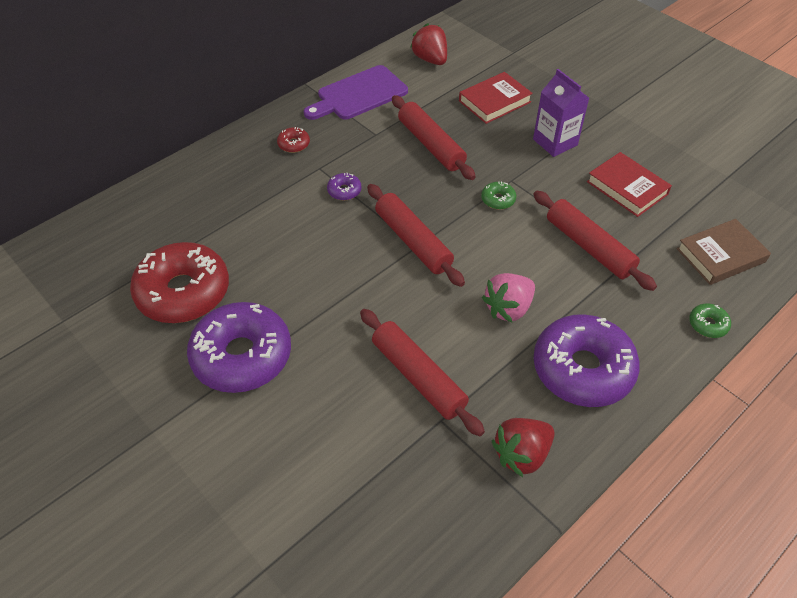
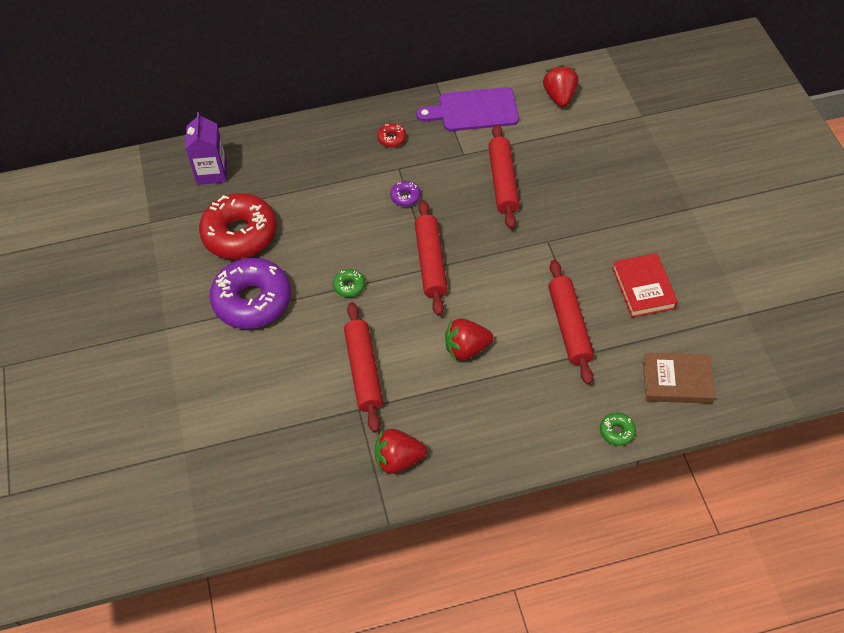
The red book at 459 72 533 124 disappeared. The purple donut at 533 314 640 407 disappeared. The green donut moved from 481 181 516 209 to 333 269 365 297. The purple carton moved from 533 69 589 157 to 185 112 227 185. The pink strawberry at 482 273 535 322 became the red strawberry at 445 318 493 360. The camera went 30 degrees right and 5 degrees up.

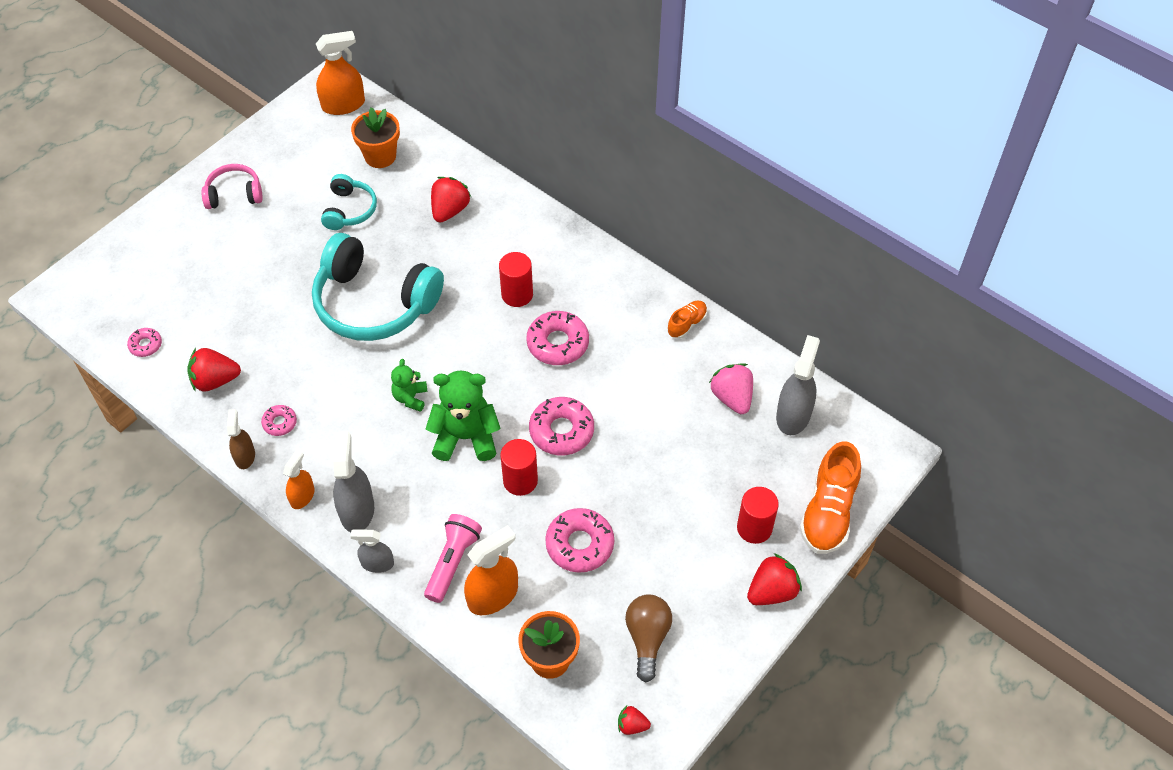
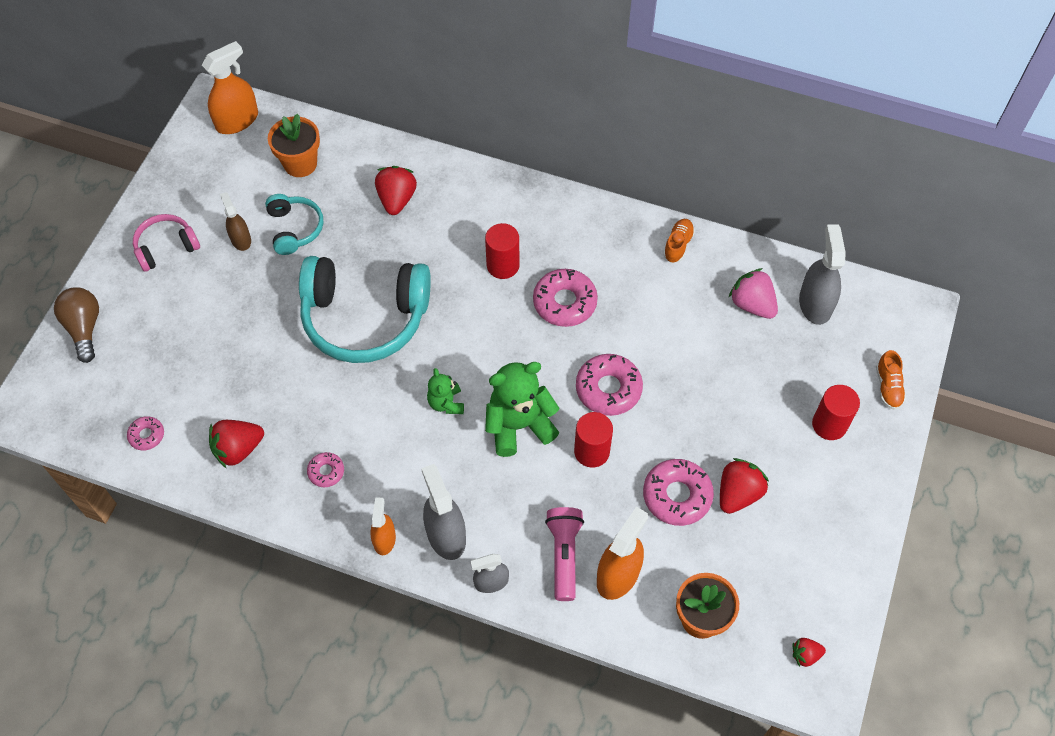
The brown spray bottle moved from 227 409 255 469 to 220 192 251 251. The brown light bulb moved from 625 595 672 683 to 54 287 99 363. The red strawberry moved from 747 553 802 605 to 720 458 769 514. The orange shoe at 800 441 861 554 changed to 0.52 times the size. The camera went 20 degrees left and 5 degrees up.

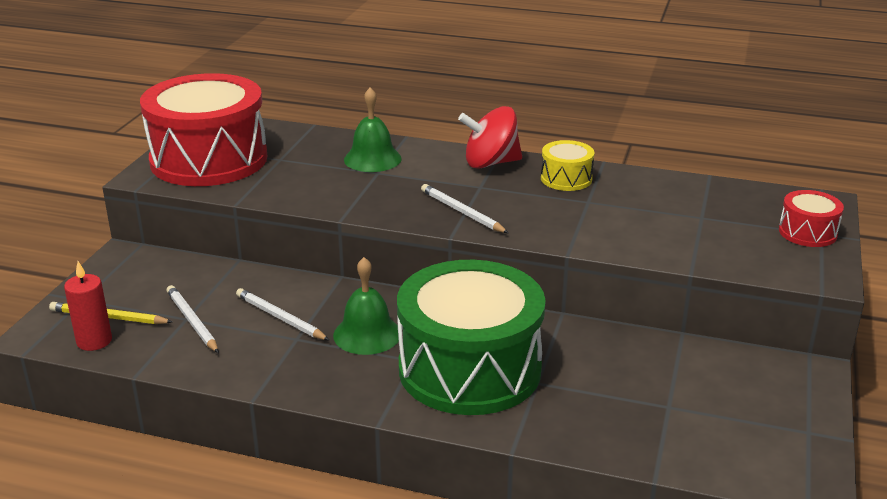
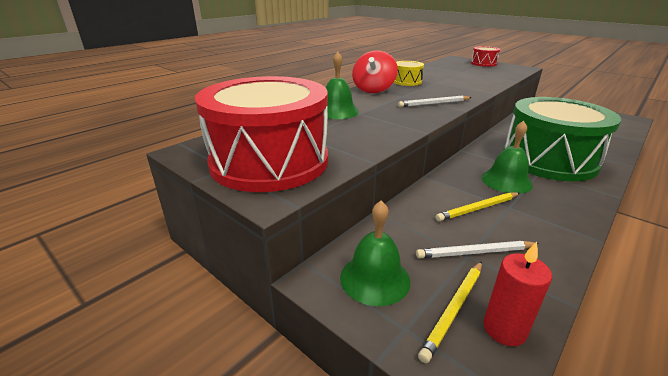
The green bell at 340 200 410 306 appeared. The white pencil at 236 288 329 340 became the yellow pencil at 436 192 520 222. The camera went 65 degrees left and 0 degrees up.

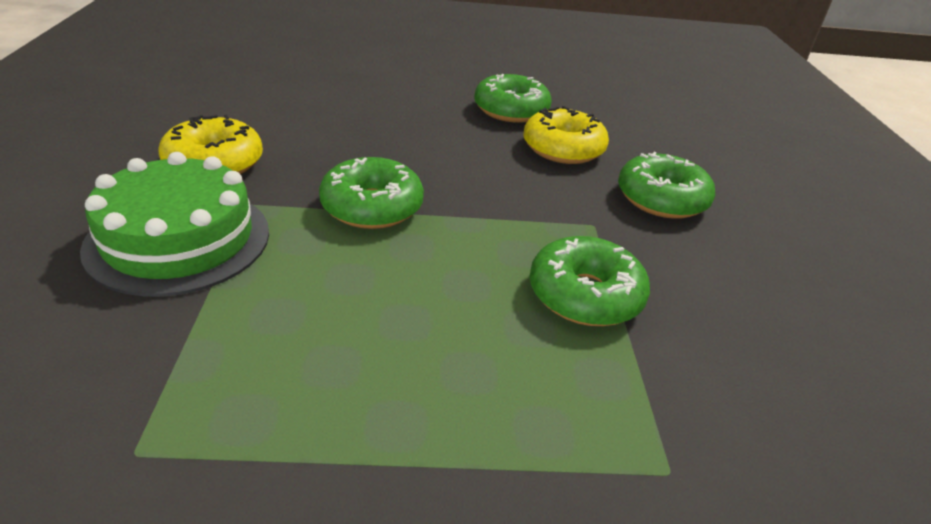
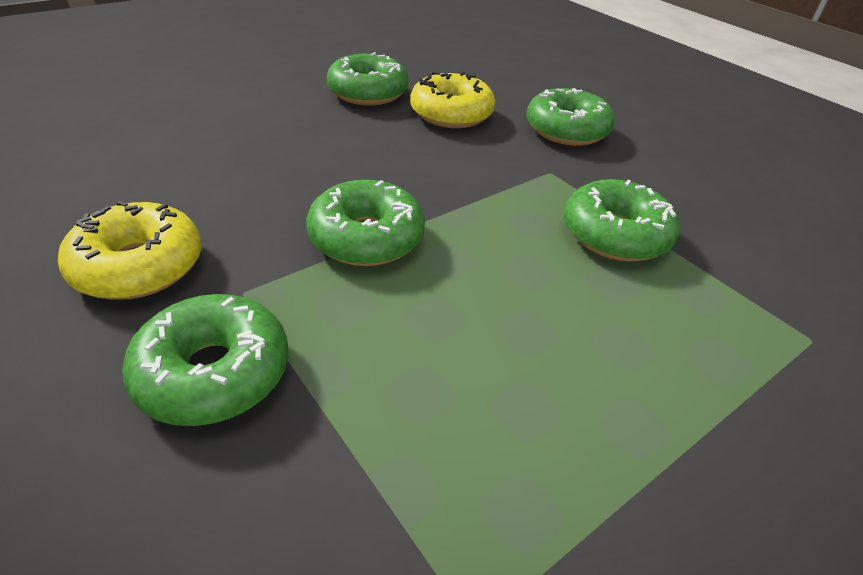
The green cake at 80 152 269 296 was replaced by the green donut at 122 294 288 426. The camera went 35 degrees left and 5 degrees up.

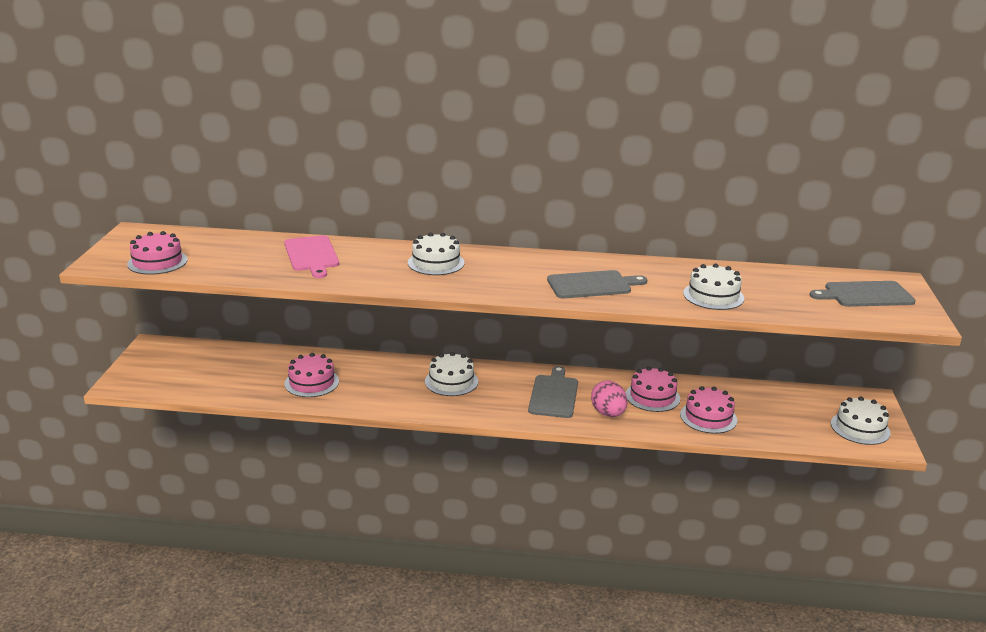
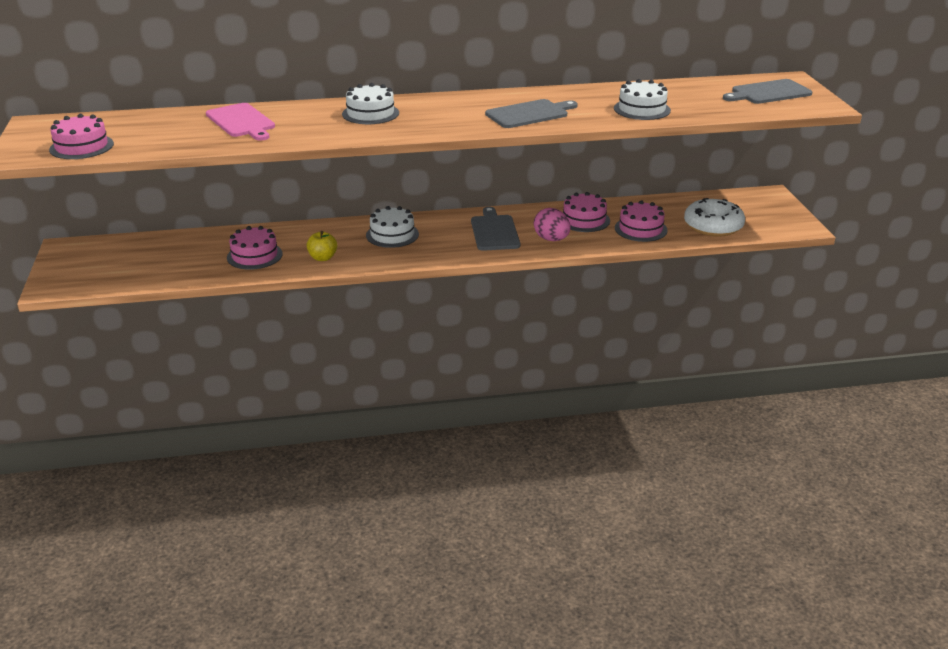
The white cake at 831 396 890 445 disappeared. The yellow apple at 307 231 337 261 appeared. The white donut at 684 198 745 237 appeared. The camera went 15 degrees left and 5 degrees up.

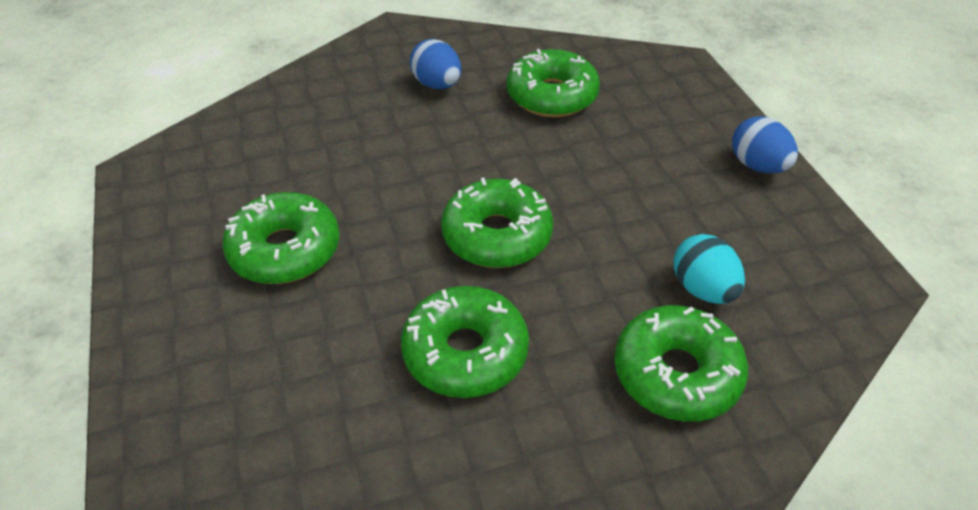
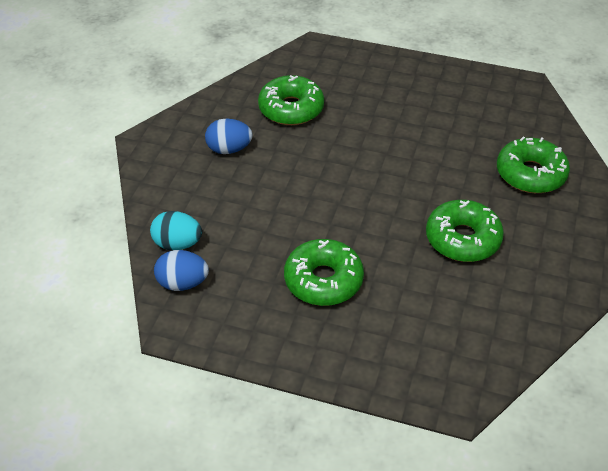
The green donut at 441 178 553 268 disappeared. The turquoise egg moved from 673 234 745 304 to 150 211 202 250. The blue egg moved from 732 116 798 173 to 154 250 209 291. The camera went 55 degrees left and 0 degrees up.

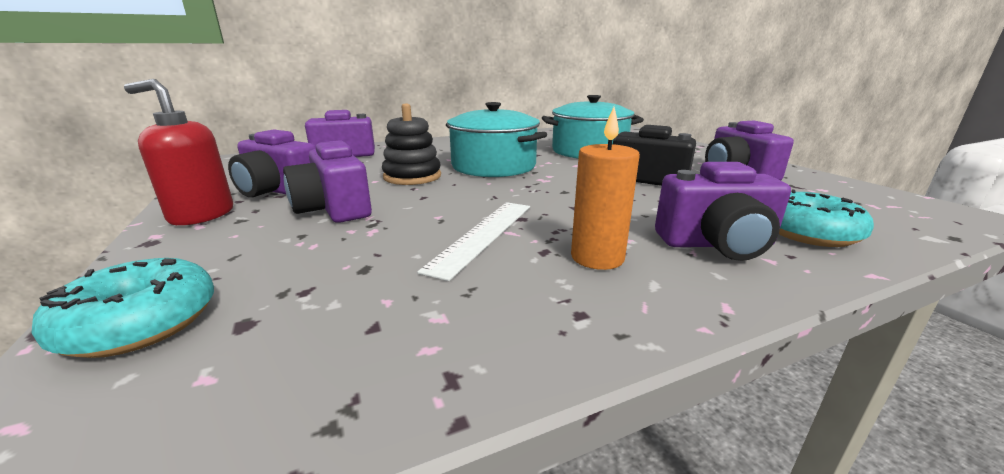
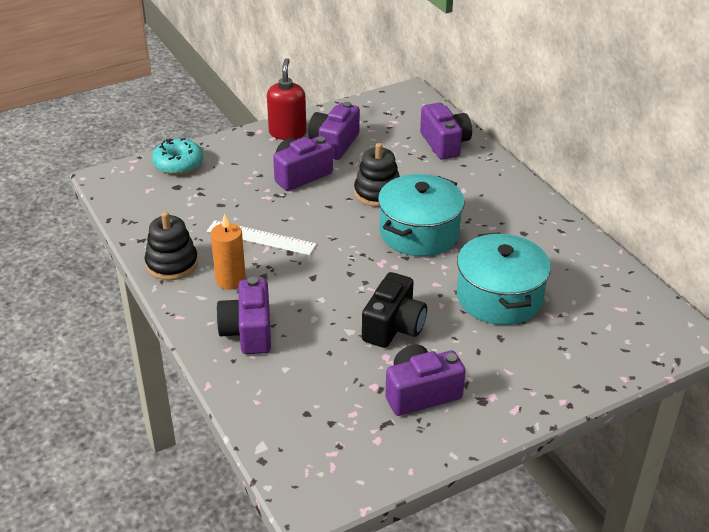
The turquoise donut at 779 189 874 247 disappeared. The black stacking toy at 145 212 198 280 appeared. The camera went 85 degrees right and 15 degrees up.

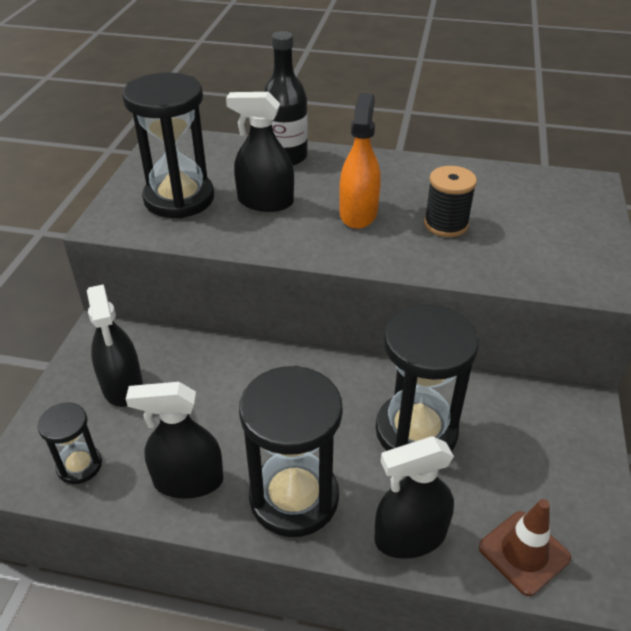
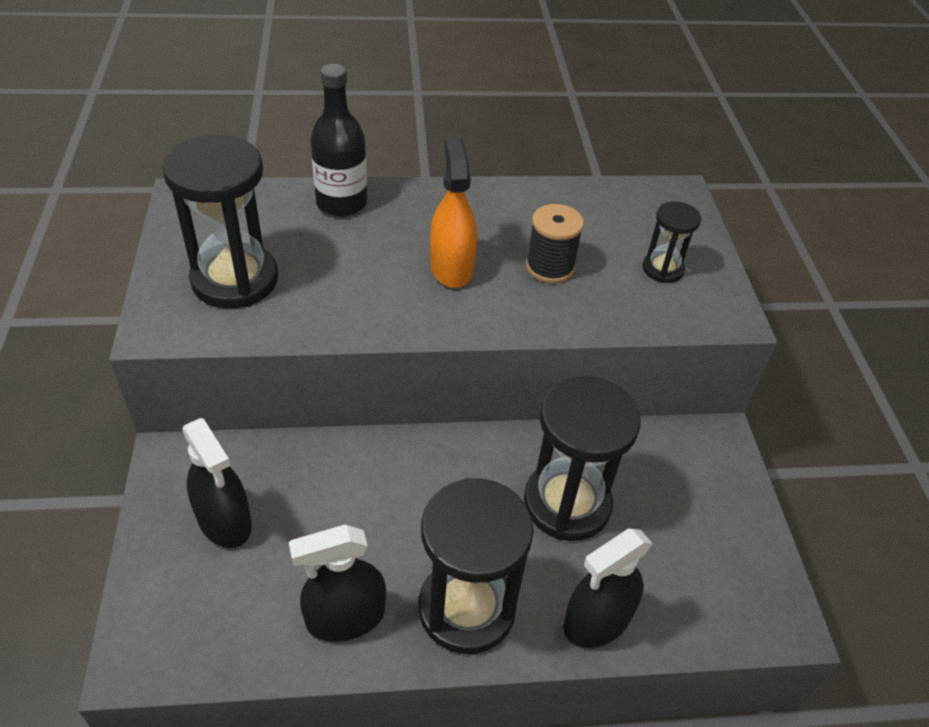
The black spray bottle at 226 92 294 212 disappeared. The brown traffic cone at 479 499 571 596 disappeared. The black hourglass moved from 38 403 102 484 to 643 201 701 283. The camera went 20 degrees left and 5 degrees up.

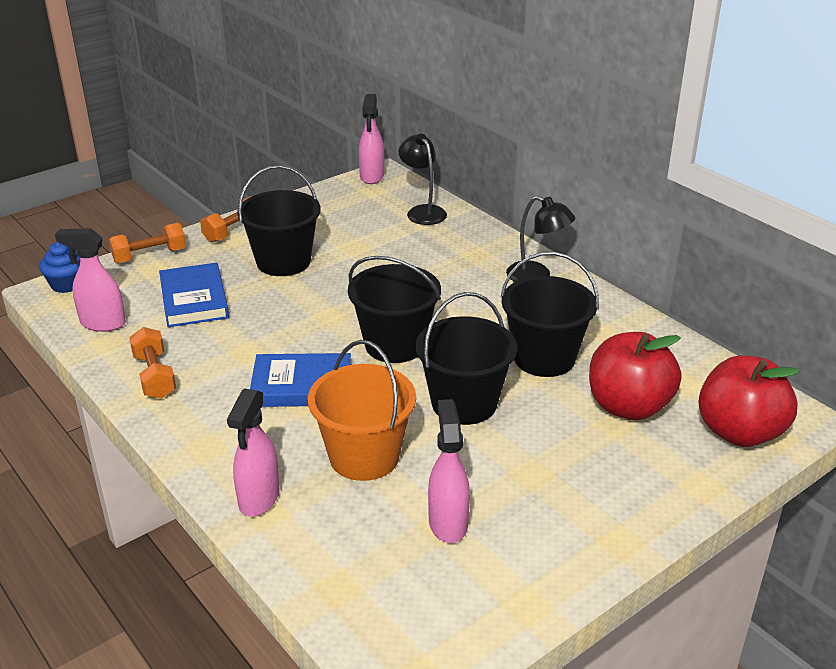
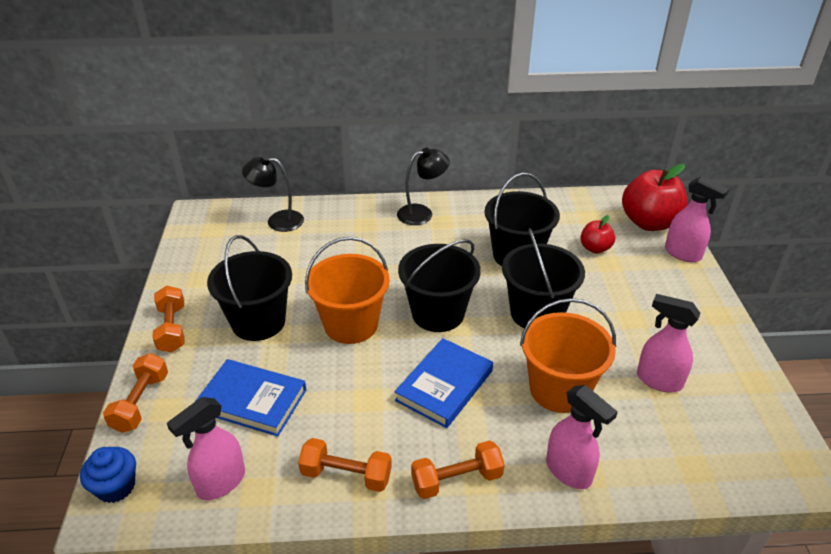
The orange bucket at 305 237 390 344 appeared. The orange dumbbell at 411 440 505 499 appeared. The pink spray bottle moved from 359 94 384 184 to 665 176 729 262. The red apple at 589 332 681 420 changed to 0.52 times the size. The camera went 55 degrees left and 5 degrees up.

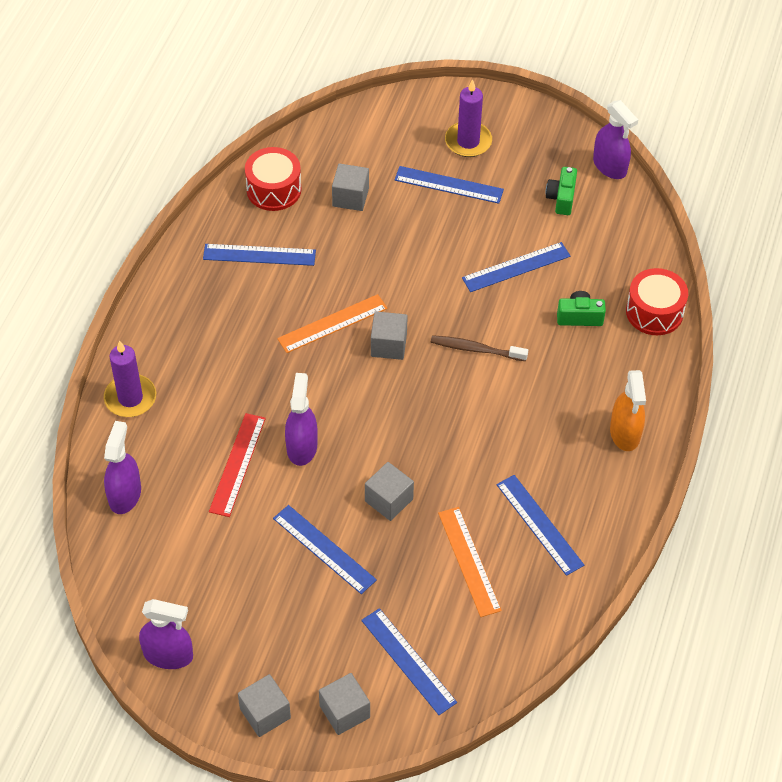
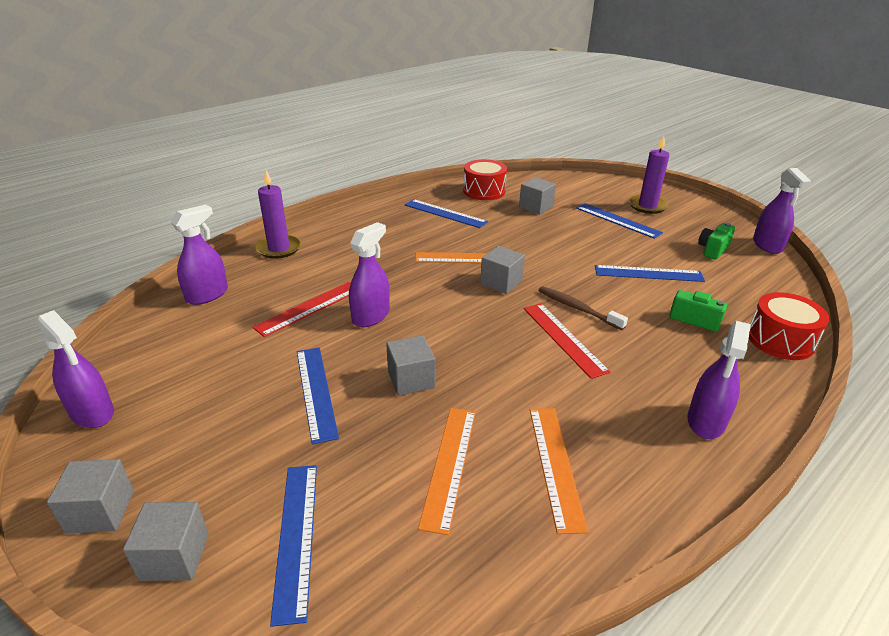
The red ruler at 524 303 610 379 appeared. The blue ruler at 497 475 584 576 became the orange ruler at 530 408 588 534. The orange spray bottle at 610 370 646 451 became the purple spray bottle at 687 321 751 439. The camera went 30 degrees right and 20 degrees down.

